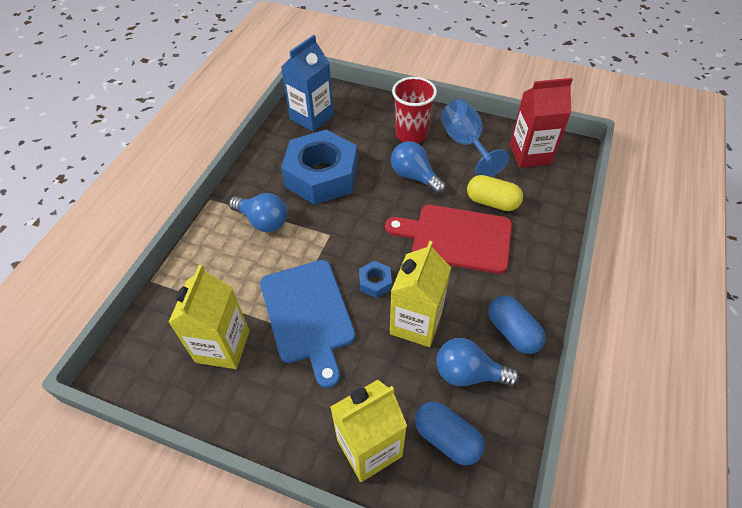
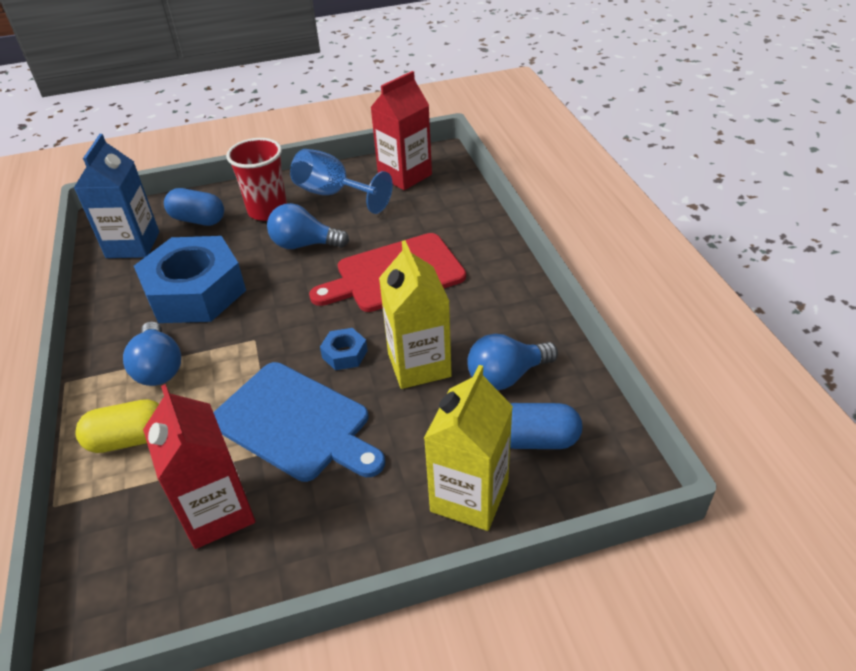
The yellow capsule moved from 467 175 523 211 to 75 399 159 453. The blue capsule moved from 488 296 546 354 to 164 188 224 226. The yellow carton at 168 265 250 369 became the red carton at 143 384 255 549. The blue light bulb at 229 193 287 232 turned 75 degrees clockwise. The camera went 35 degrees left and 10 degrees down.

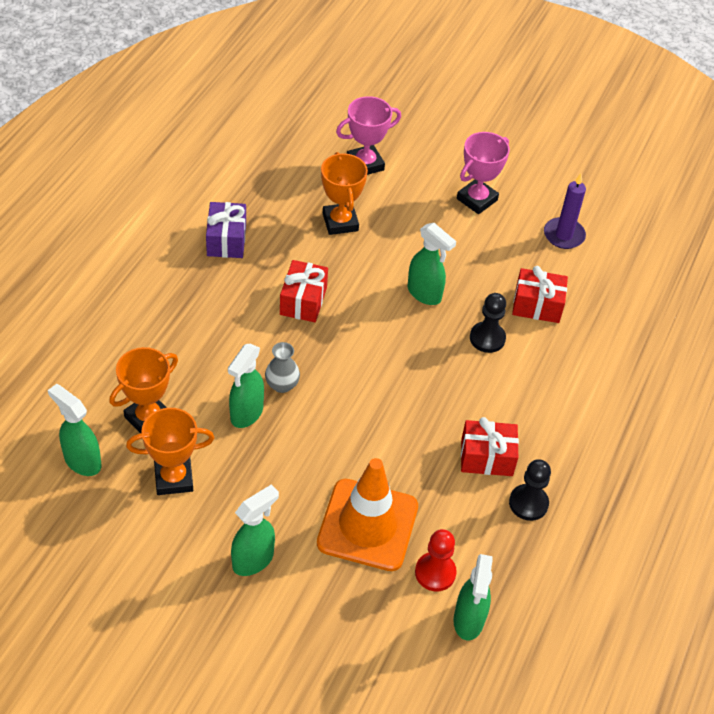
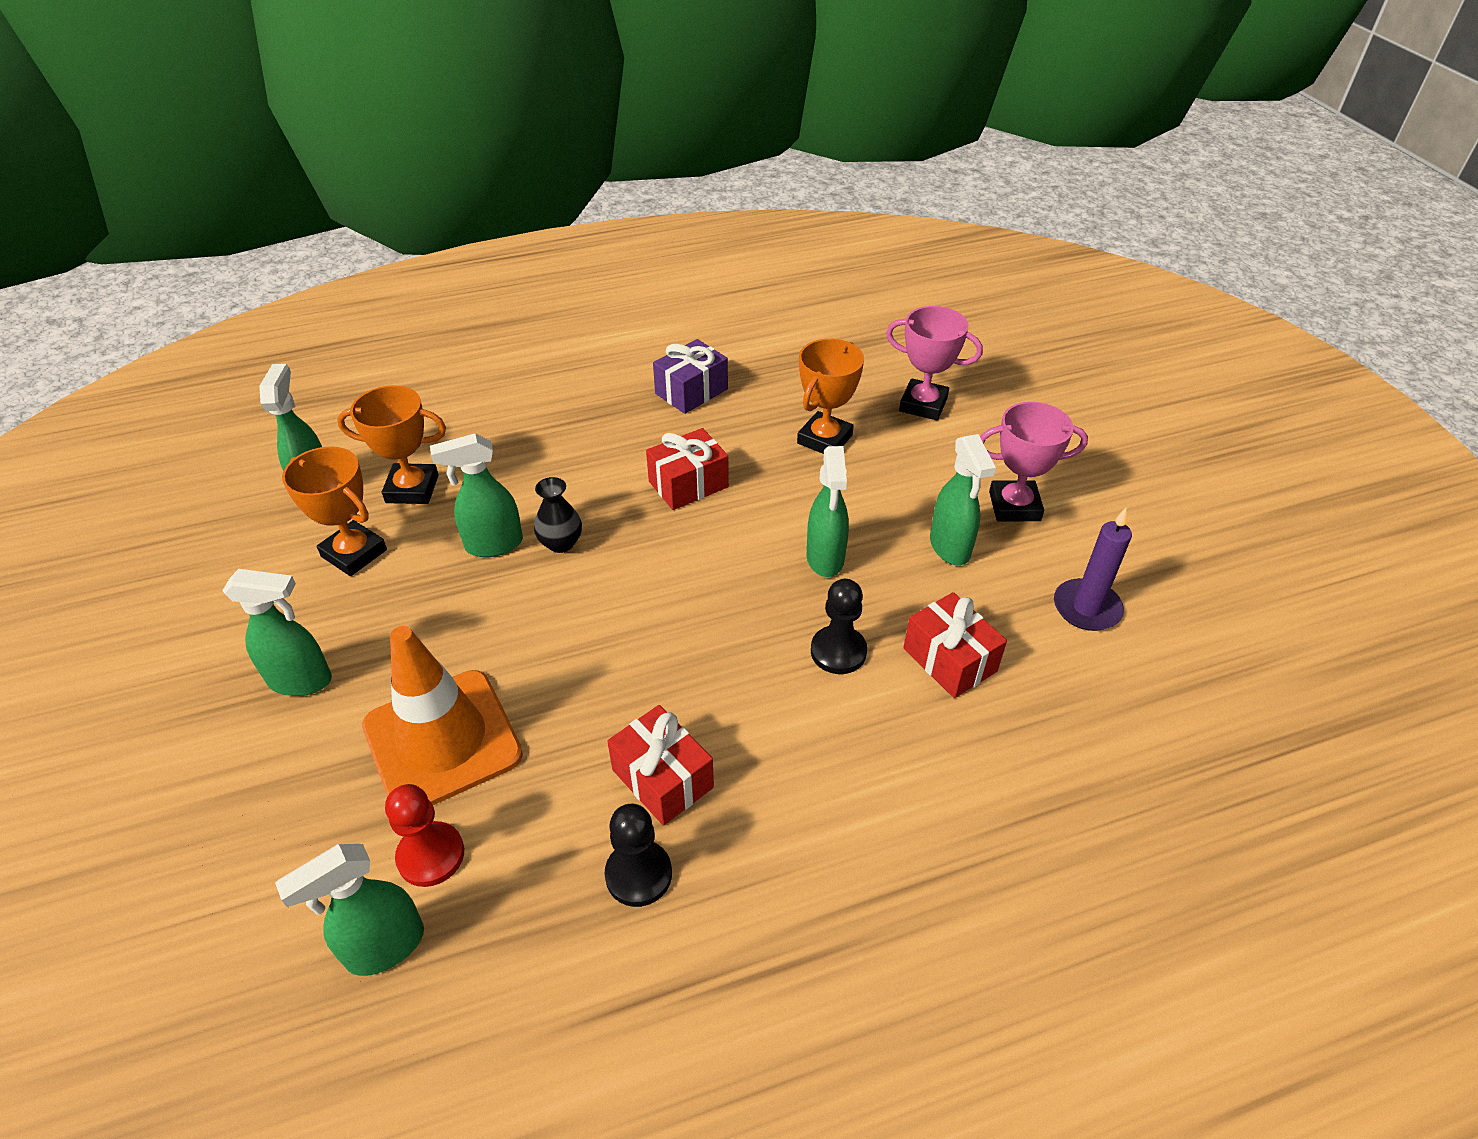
The green spray bottle at 930 434 996 565 appeared. The grey vase at 265 342 300 393 became the black vase at 534 477 582 553. The camera went 50 degrees right and 5 degrees down.

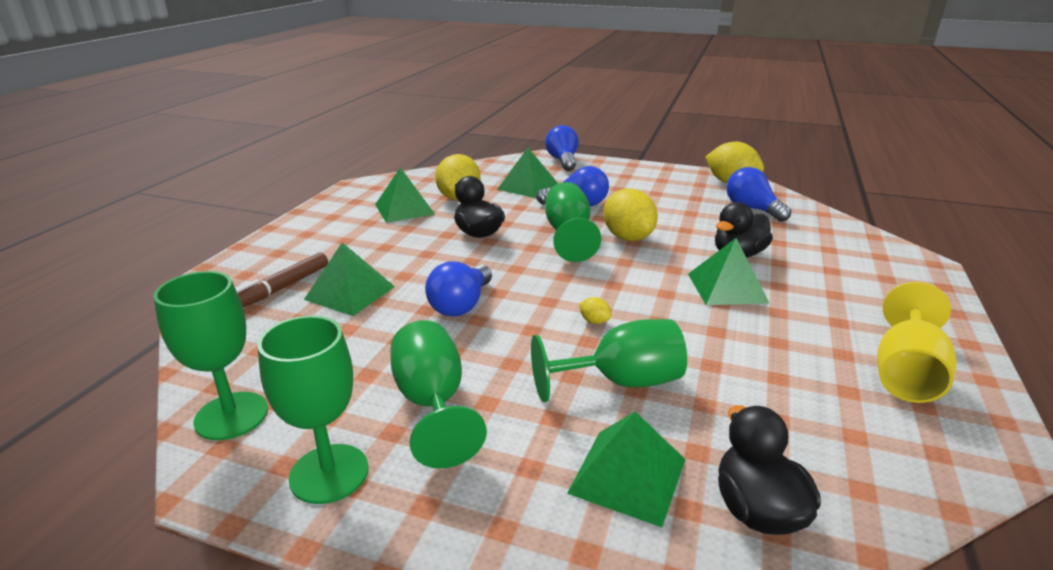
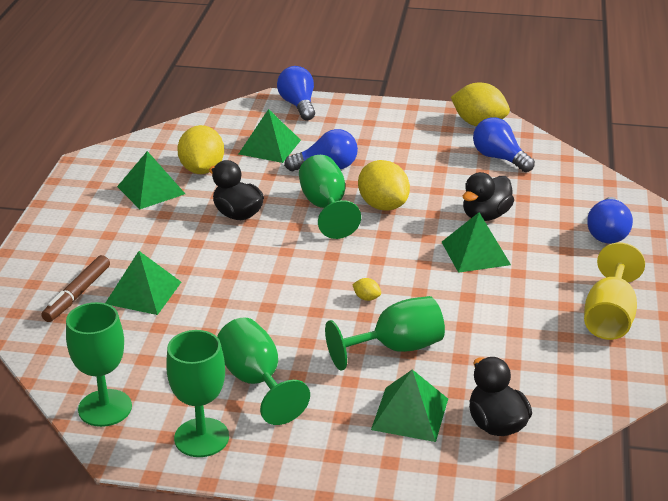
The blue light bulb moved from 425 261 492 317 to 587 197 633 243. The camera went 10 degrees left and 5 degrees up.

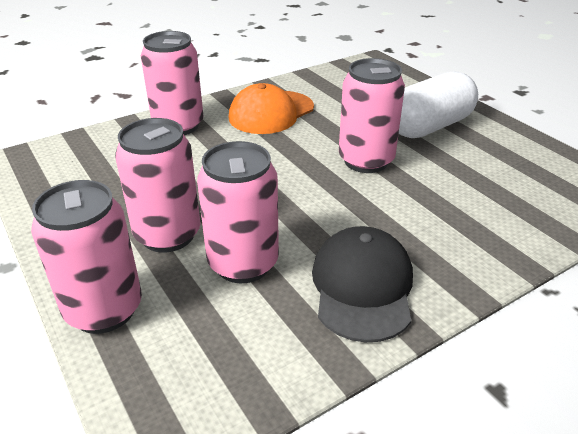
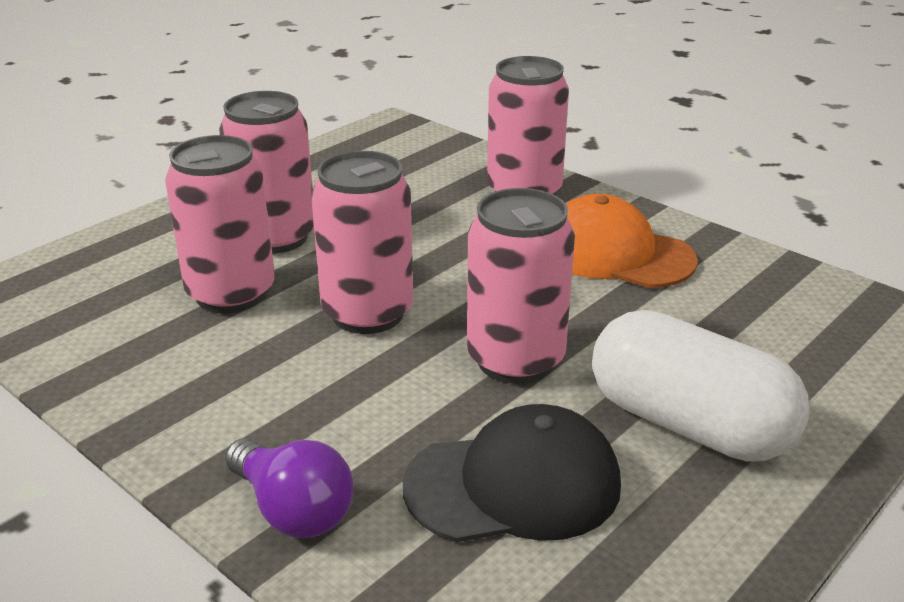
The purple light bulb at 225 439 354 538 appeared. The pink can moved from 31 180 142 334 to 311 151 413 334. The black cap moved from 312 226 413 342 to 403 404 621 542. The camera went 75 degrees right and 5 degrees down.

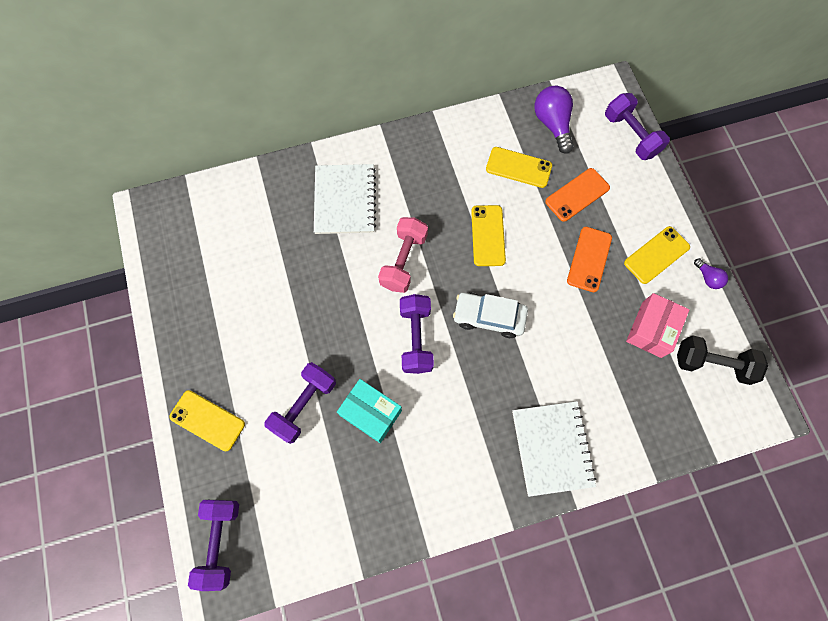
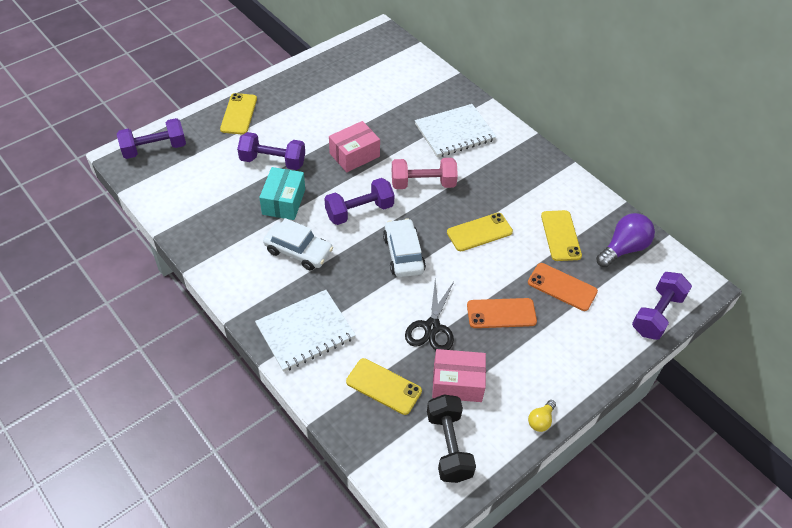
The white car at 263 218 333 270 appeared. The pink box at 329 121 380 172 appeared. The black scissors at 405 279 454 350 appeared. The yellow phone moved from 624 226 690 284 to 346 358 422 415. The purple light bulb at 694 258 728 289 became the yellow light bulb at 528 400 556 432. The camera went 65 degrees right and 20 degrees down.

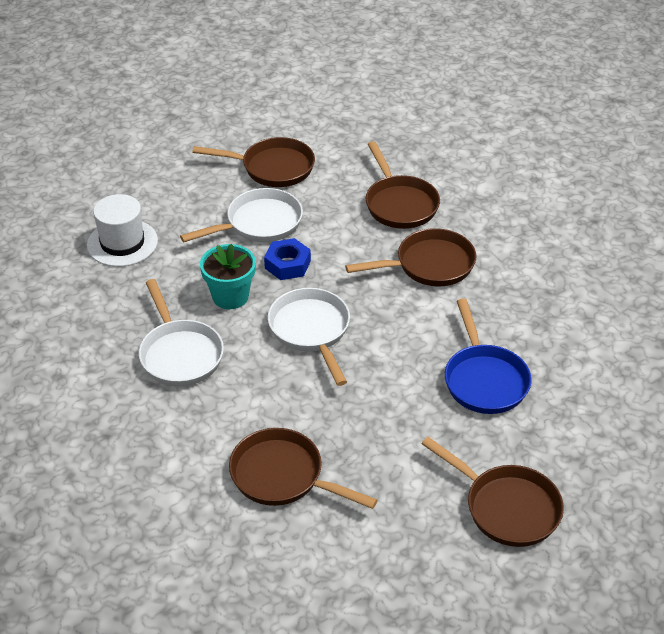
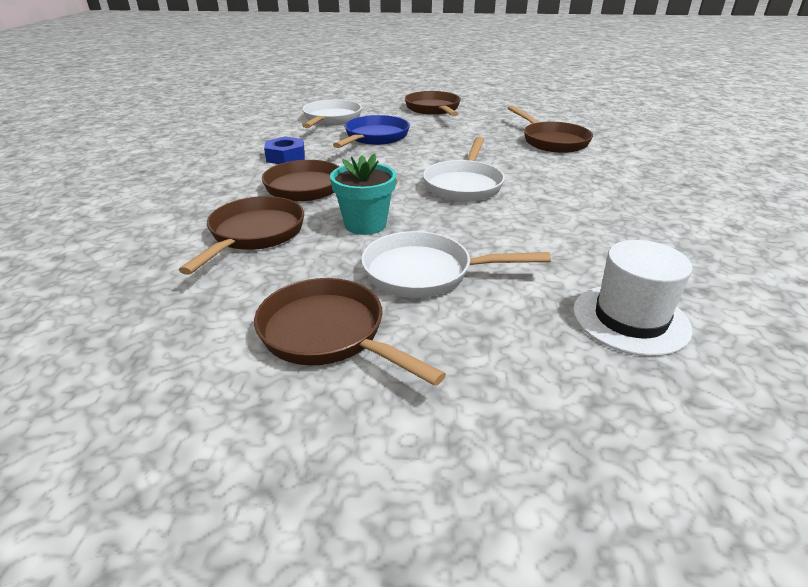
The white pan moved from 139 279 224 386 to 302 99 362 128. The turquoise flower pot moved from 200 244 256 309 to 330 153 396 235. The blue nut moved from 264 238 311 280 to 264 137 305 164. The camera went 145 degrees left and 10 degrees down.

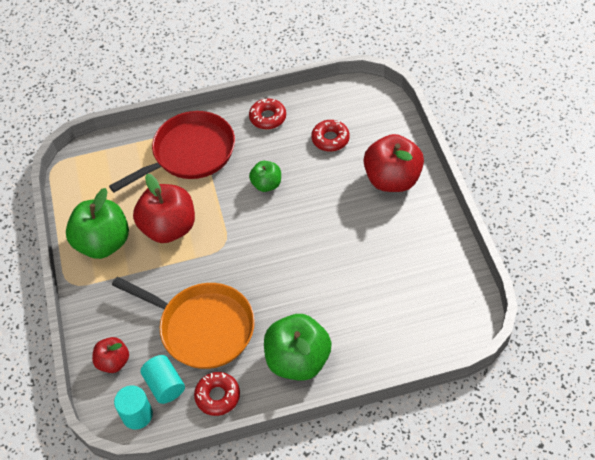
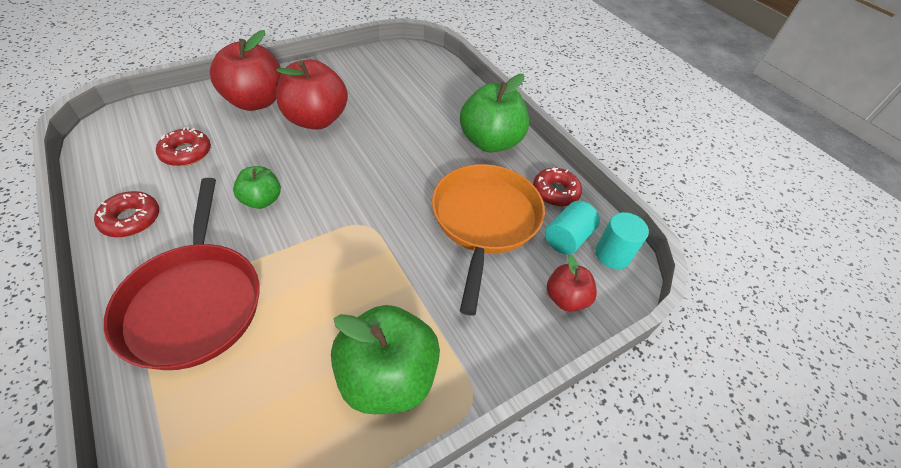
The red apple moved from 133 174 195 243 to 276 60 348 130. The red pan at 109 111 235 192 turned 135 degrees counterclockwise. The camera went 115 degrees left and 5 degrees down.

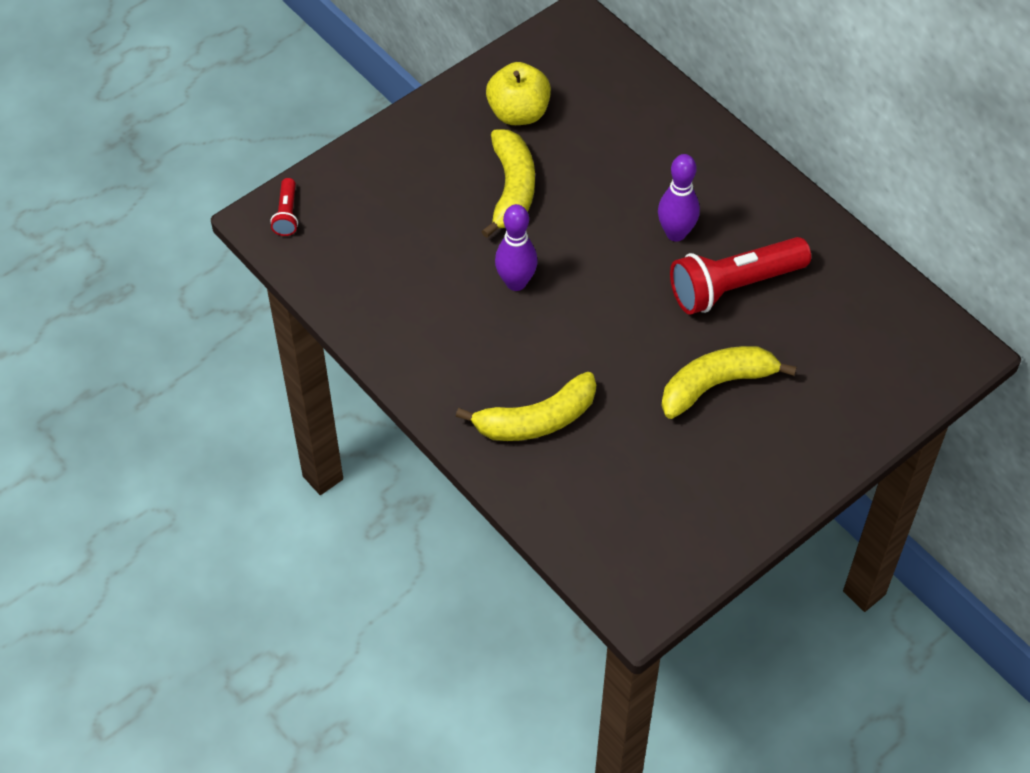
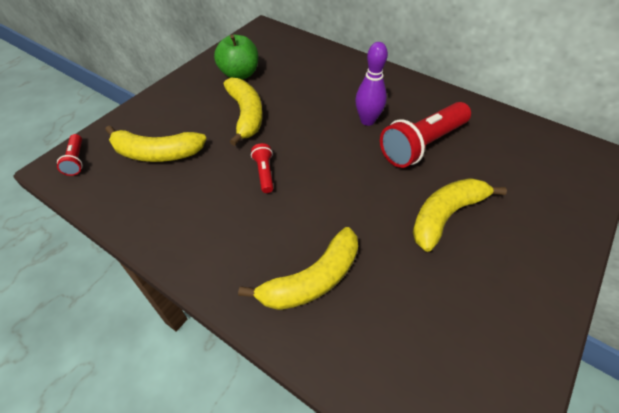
The yellow banana at 105 125 206 162 appeared. The purple bowling pin at 495 204 538 291 was replaced by the red flashlight at 251 143 273 193. The yellow apple at 486 62 551 125 became the green apple at 214 35 258 79. The camera went 15 degrees left and 5 degrees down.

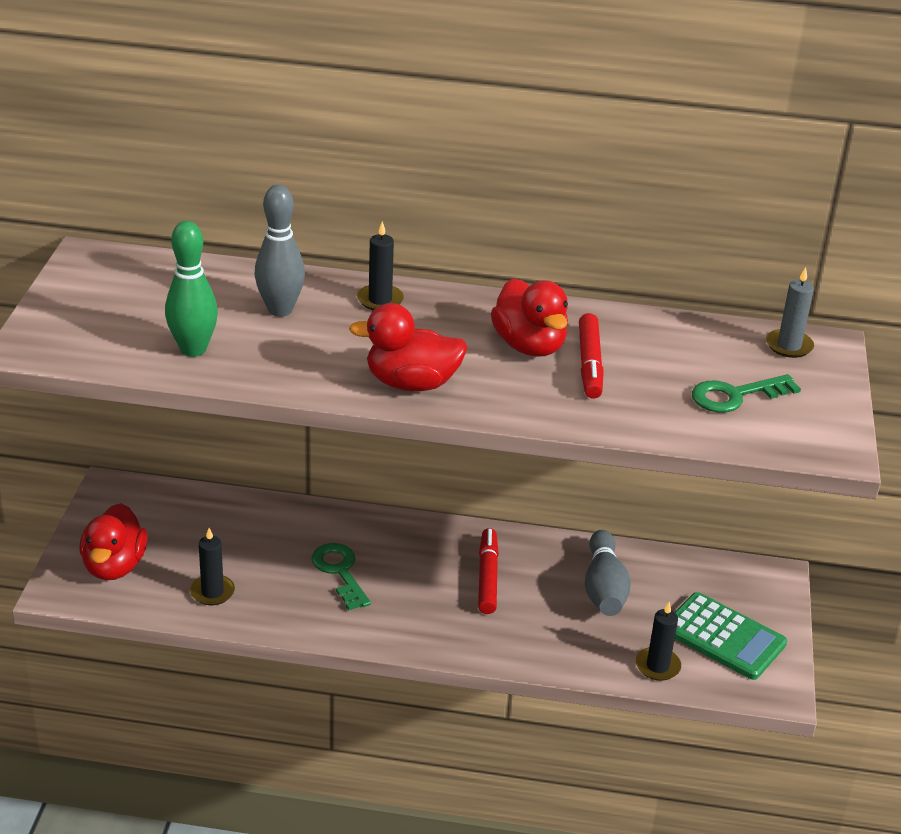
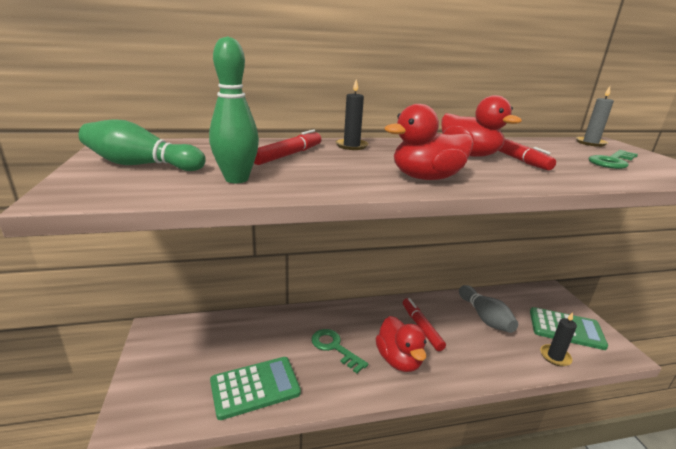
The green bowling pin at 79 119 206 171 appeared. The red duck moved from 80 503 148 580 to 375 316 427 372. The black candle at 190 528 235 605 was replaced by the green calculator at 210 357 301 420. The grey bowling pin at 254 185 305 317 was replaced by the red marker at 254 129 321 165. The camera went 20 degrees left and 10 degrees down.

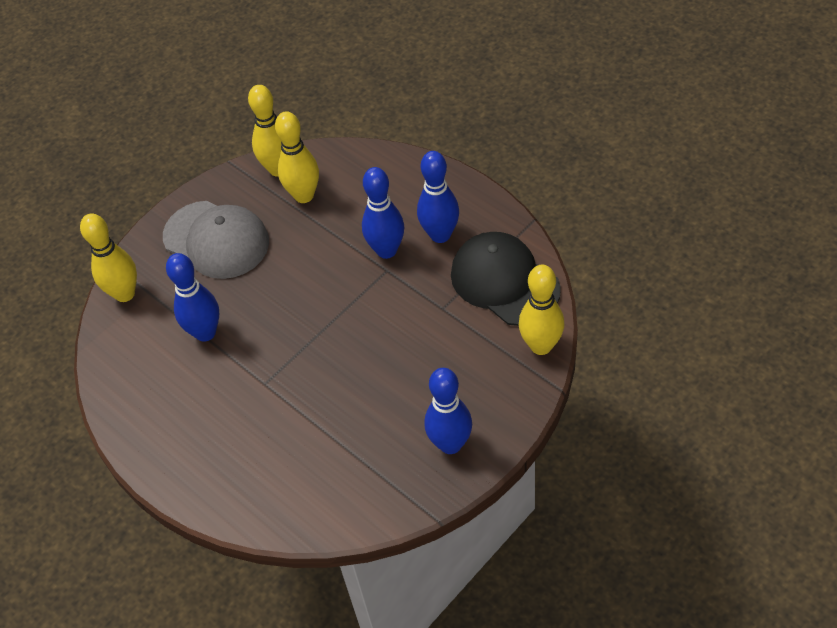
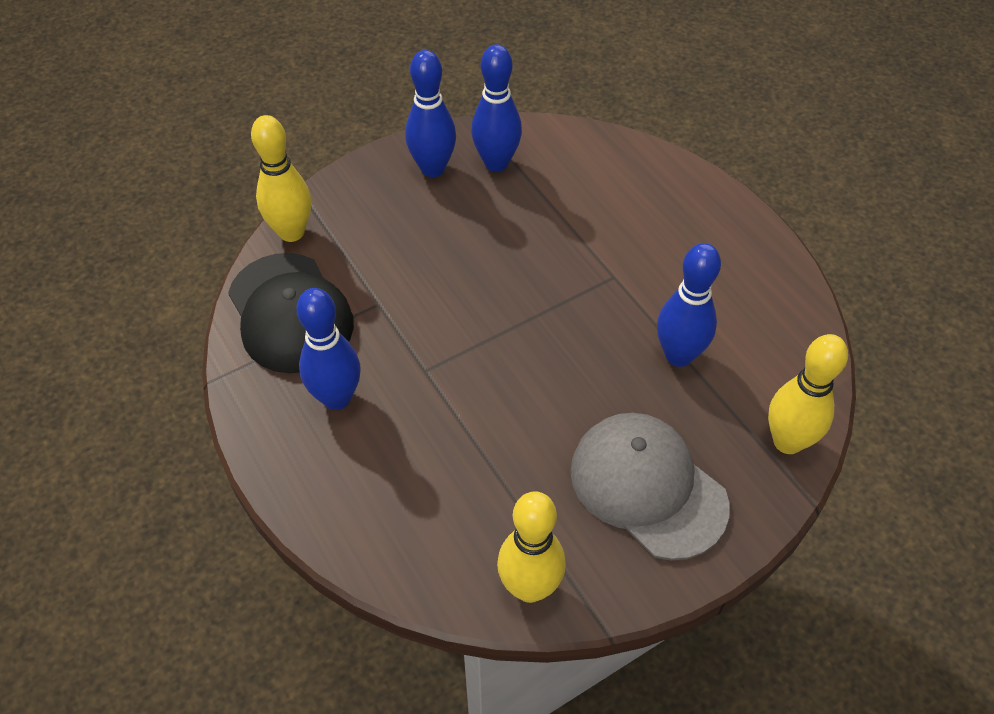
The yellow bowling pin at 275 111 319 203 disappeared. The blue bowling pin moved from 362 167 404 259 to 471 44 522 172. The camera went 170 degrees left and 0 degrees up.

